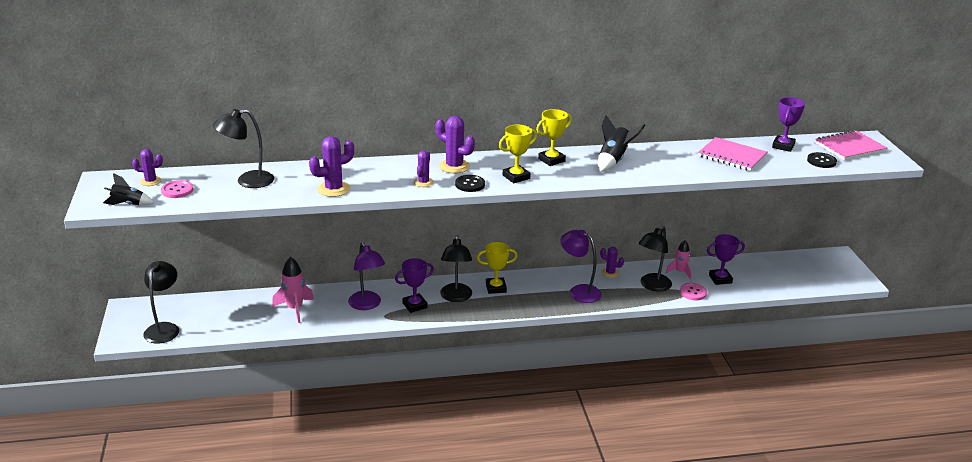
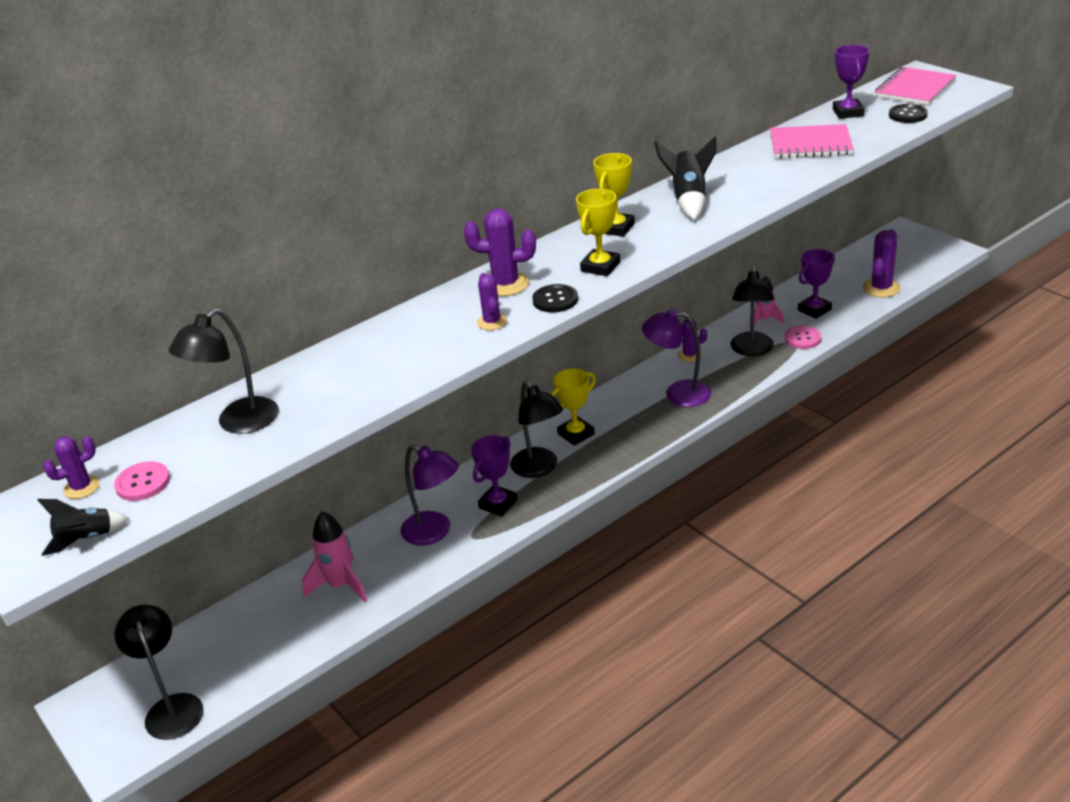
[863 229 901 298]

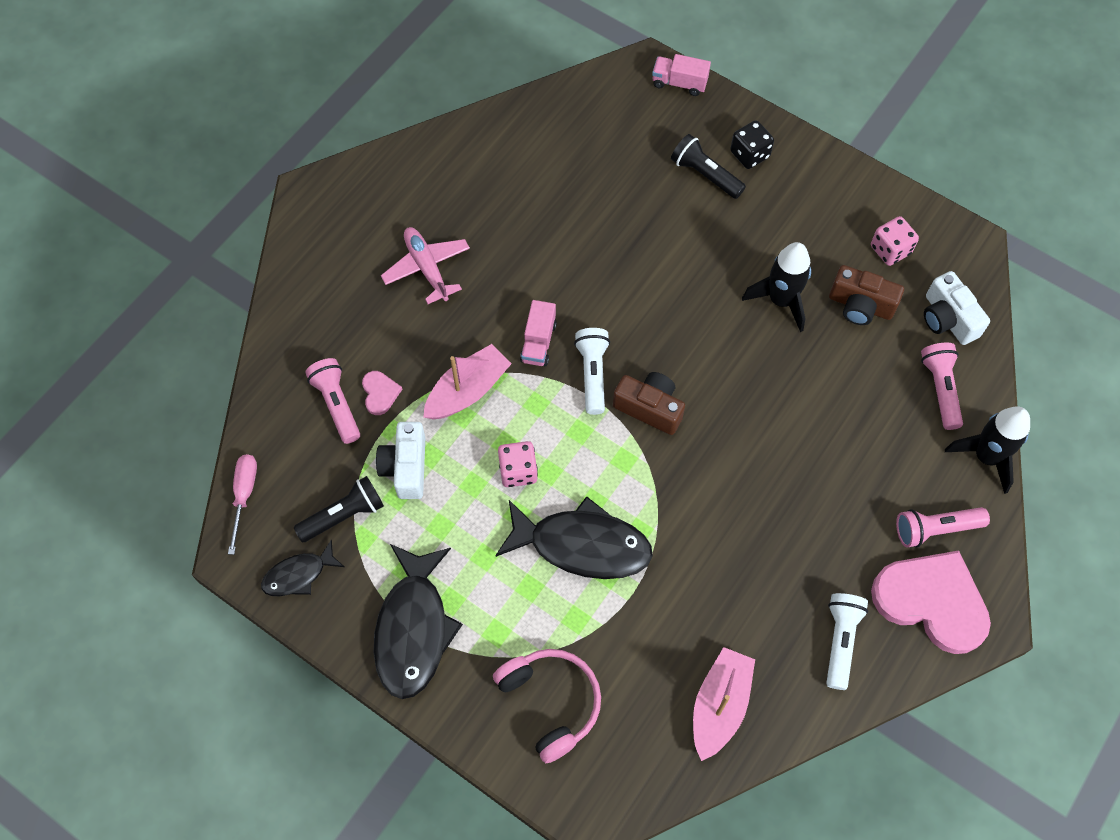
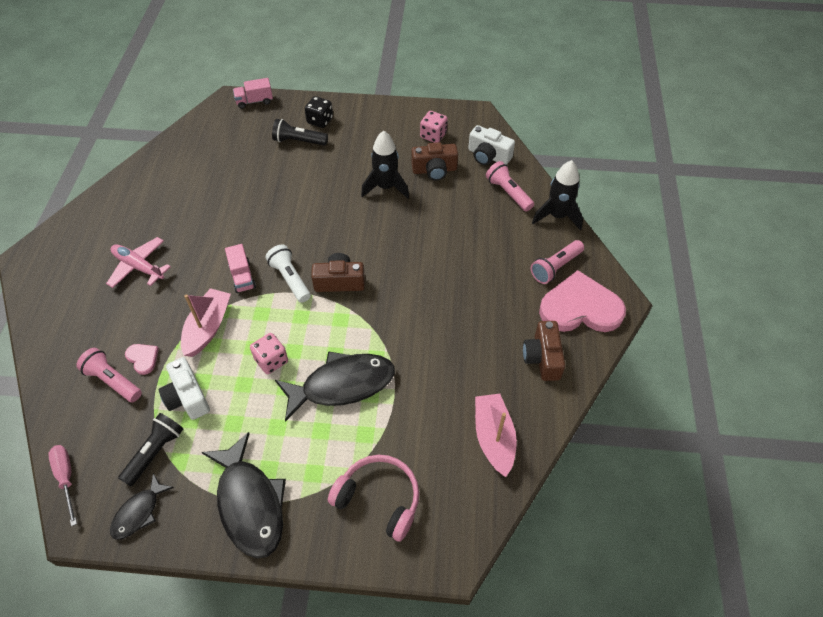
[523 321 565 381]

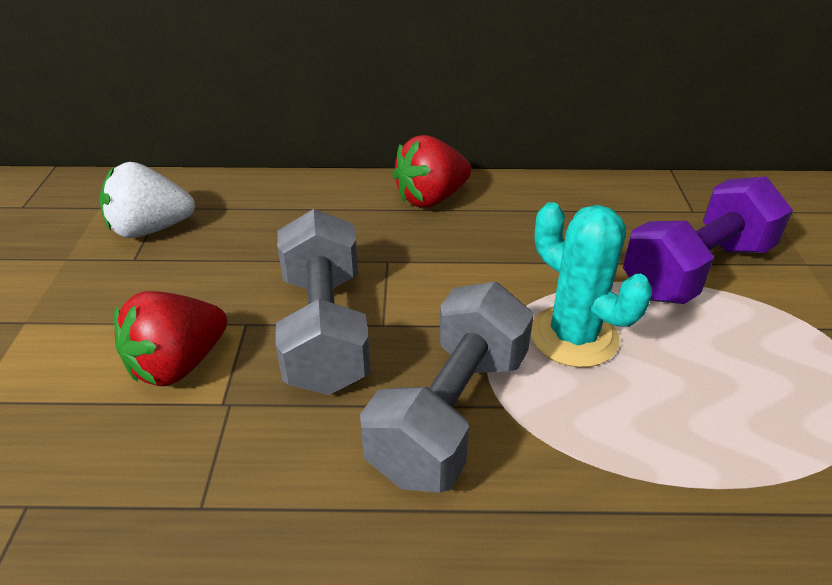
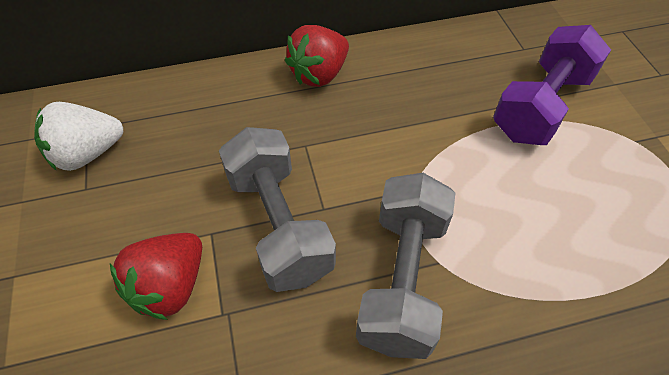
[531 202 652 367] (first image)

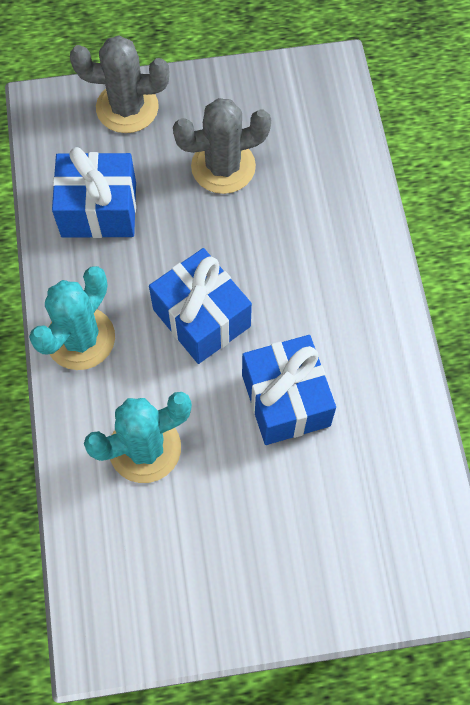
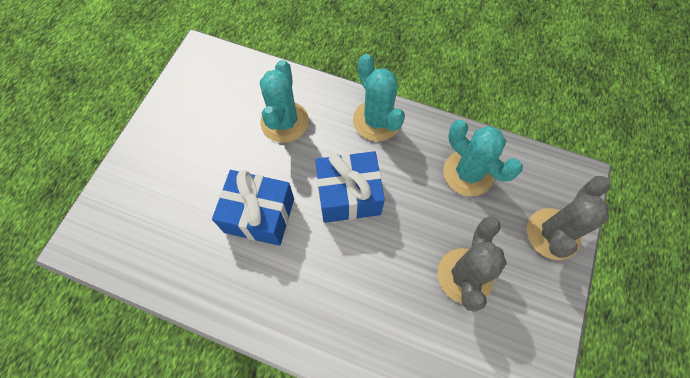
[443 120 523 196]

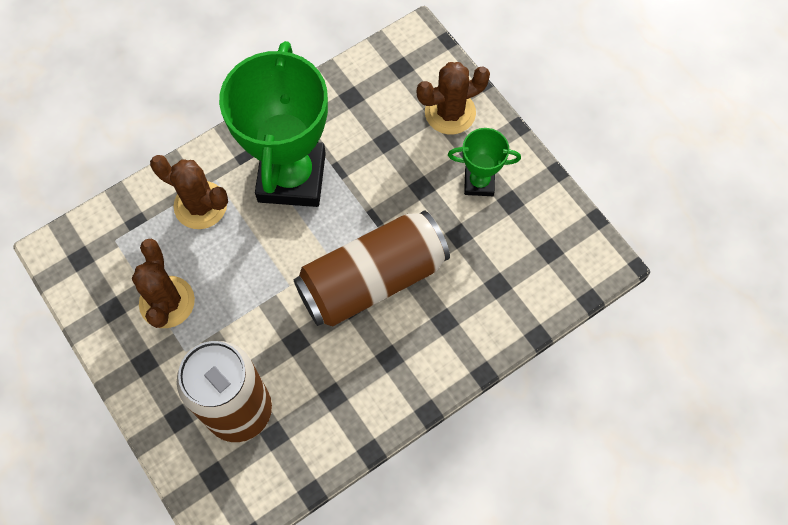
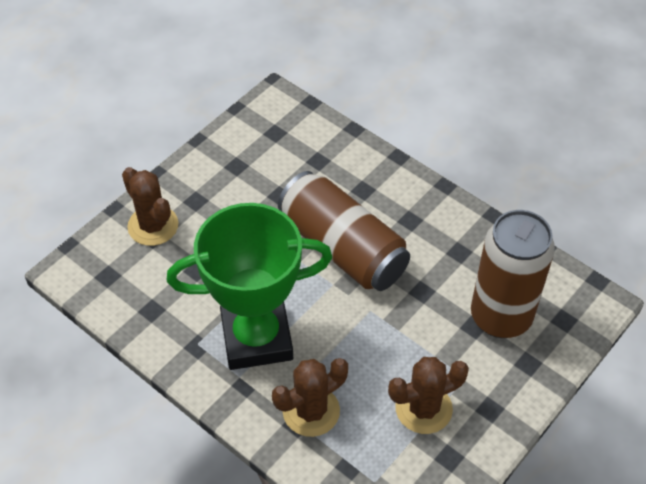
[272 358 348 437]
[448 128 521 196] (first image)

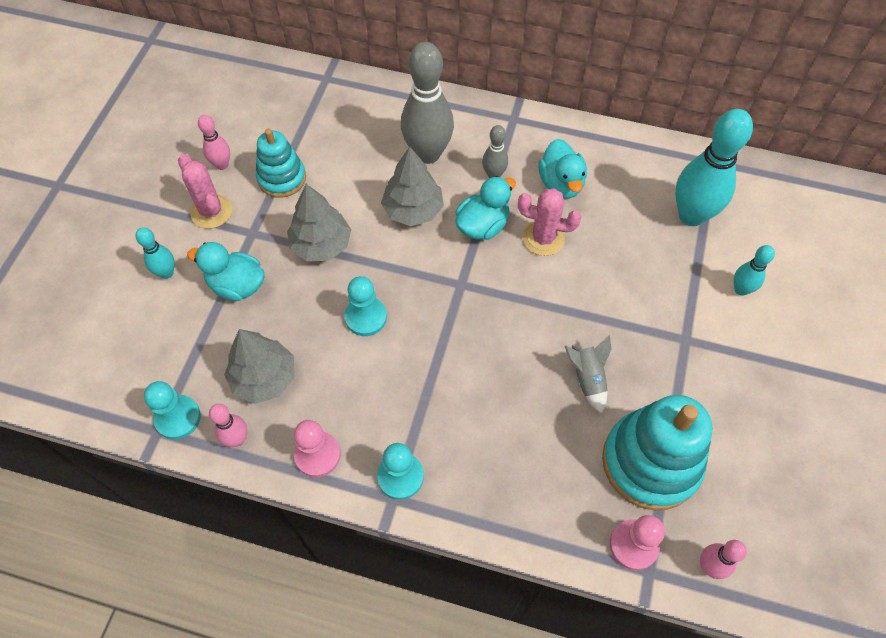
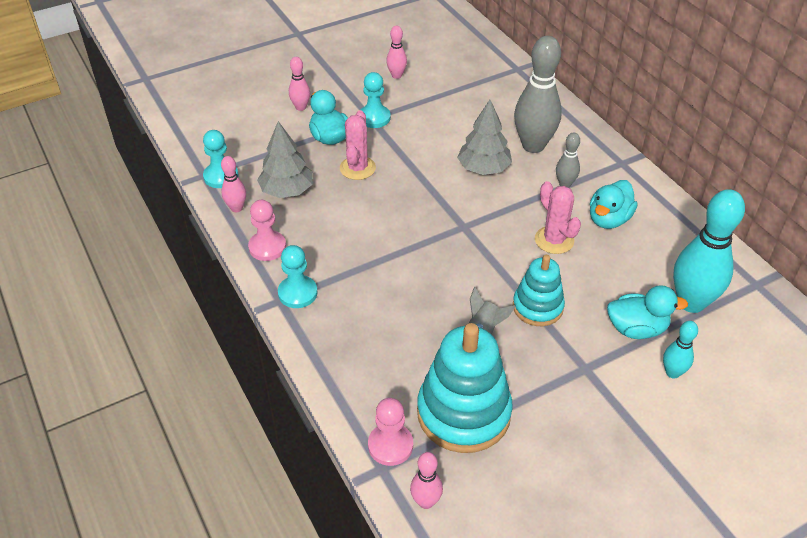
[289 57 310 111]
[340 110 376 180]
[361 72 391 128]
[513 255 565 326]
[607 285 688 339]
[287 184 351 261] (first image)

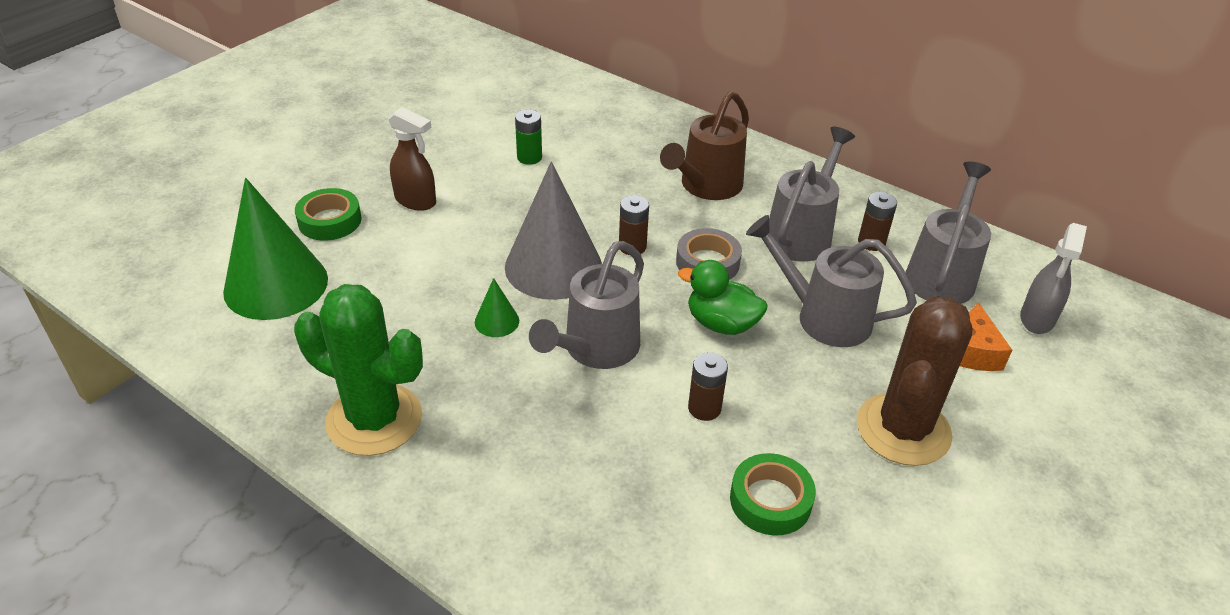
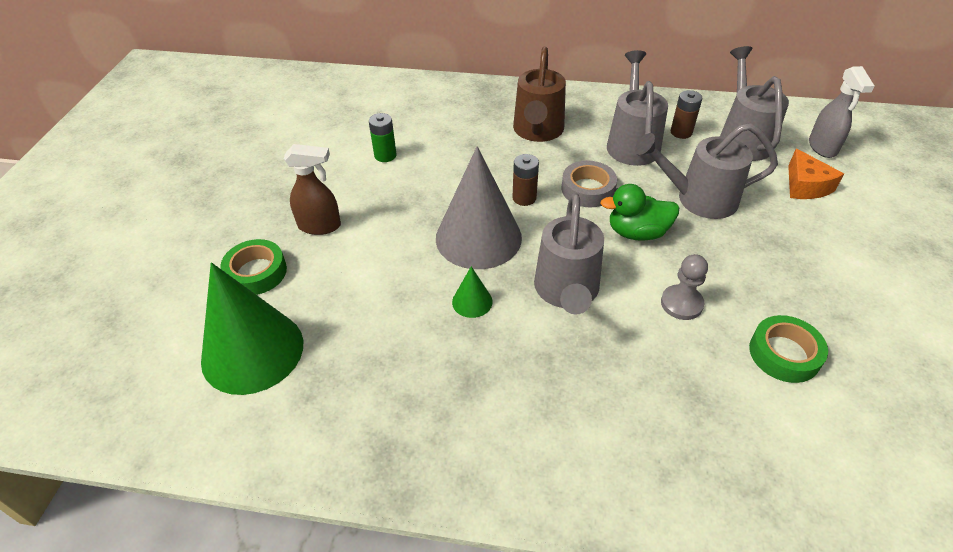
[661 254 708 320]
[294 284 423 456] (first image)
[857 296 973 466] (first image)

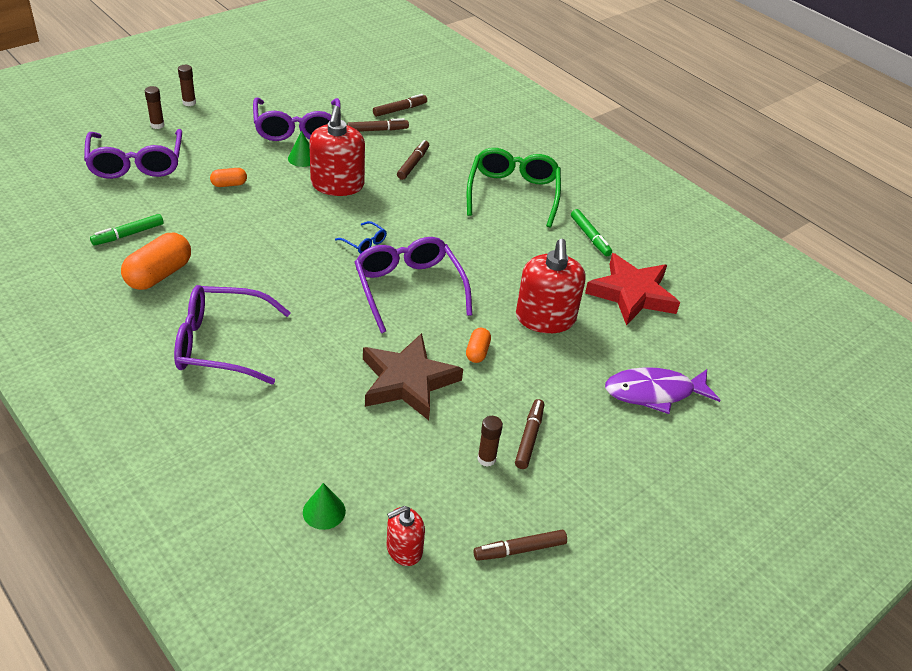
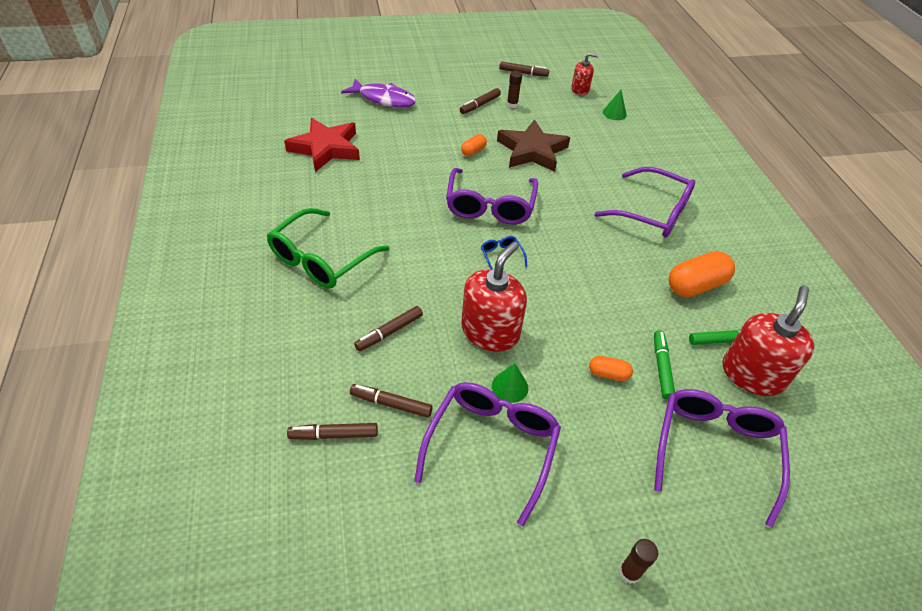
[654 330 675 400]
[723 286 814 396]
[145 86 165 129] (first image)

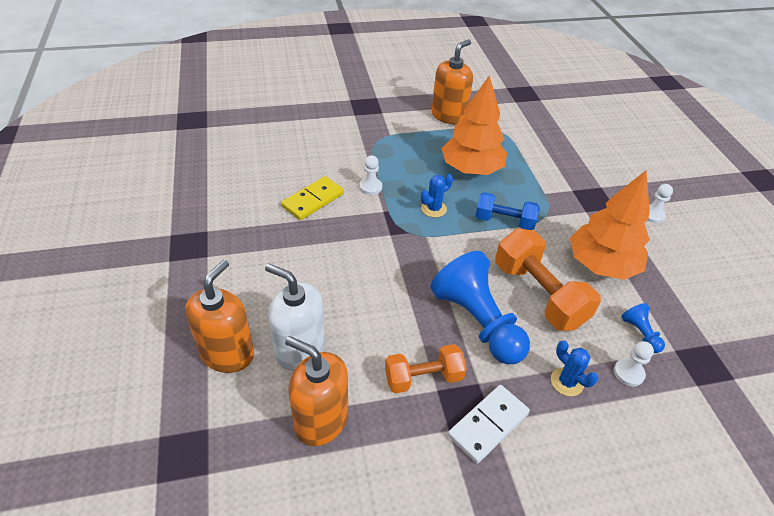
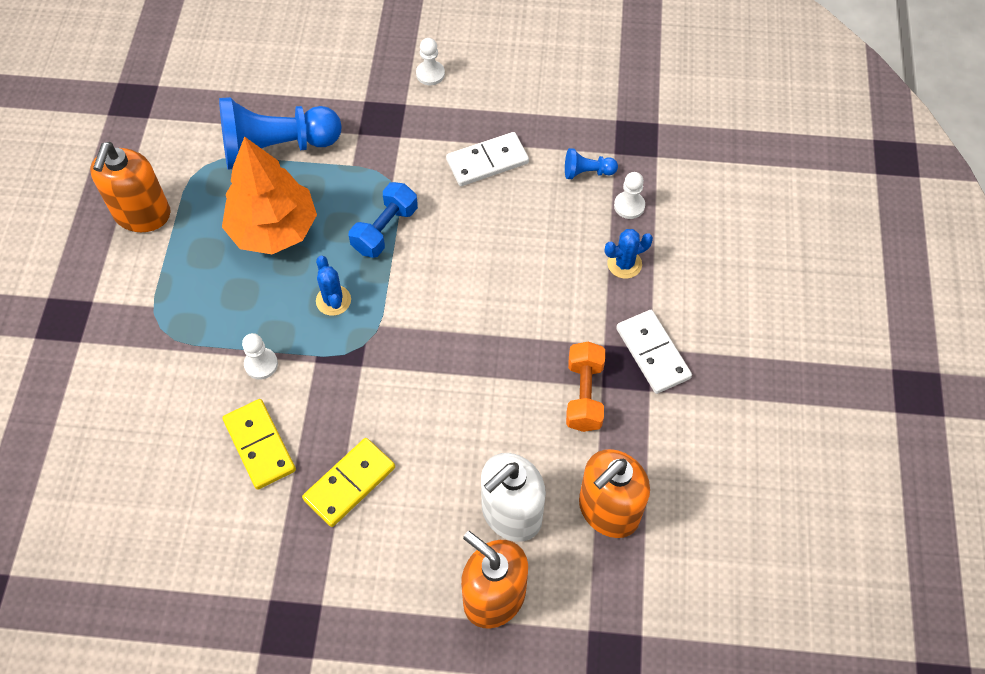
[90 142 171 232]
[219 97 341 170]
[302 438 395 527]
[446 132 529 186]
[495 228 601 331] (first image)

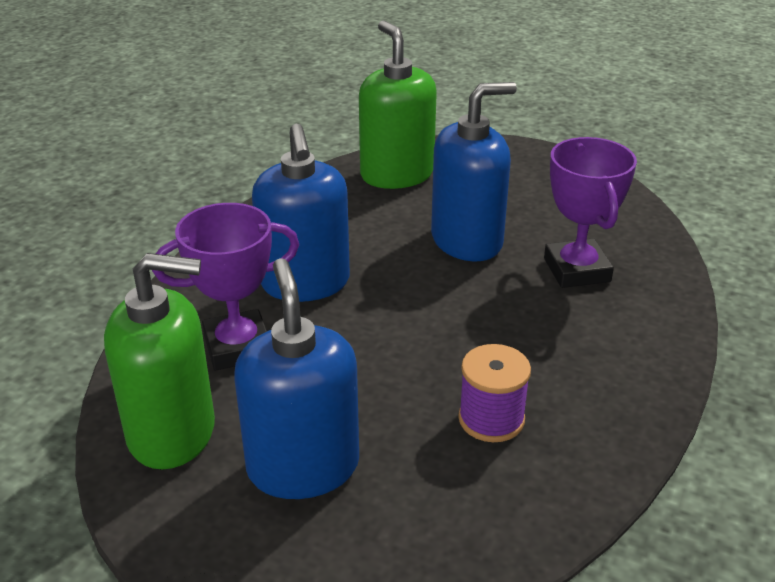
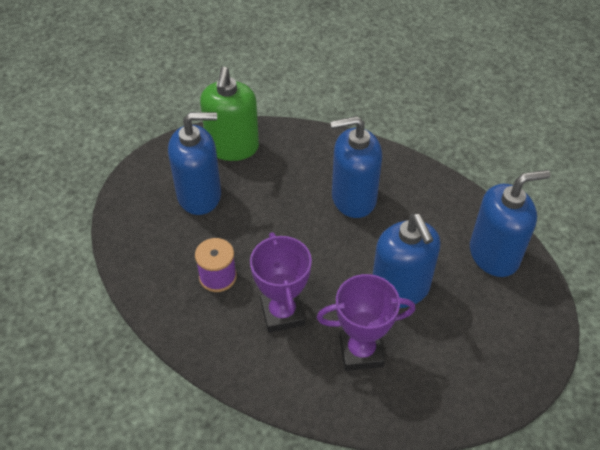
[250 232 312 333]
[470 170 550 277]

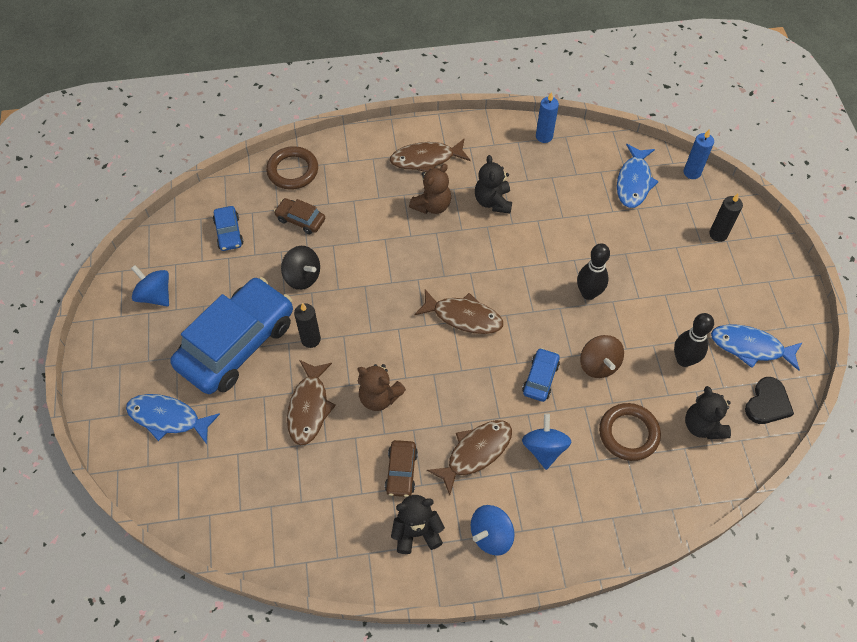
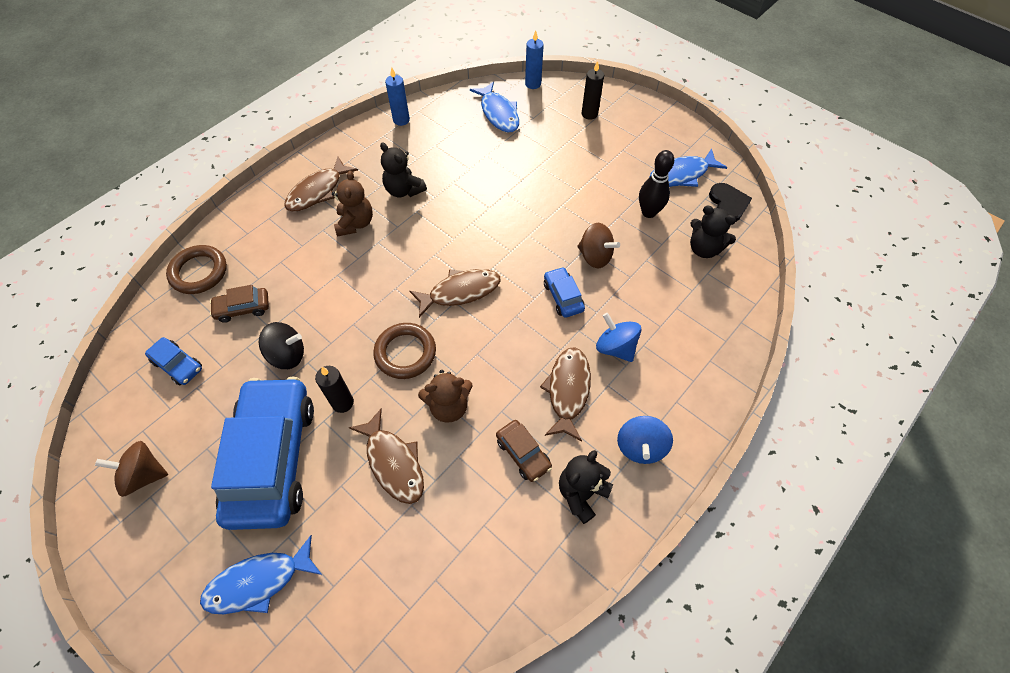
[95 441 168 497]
[373 323 436 379]
[577 243 610 300] (first image)

